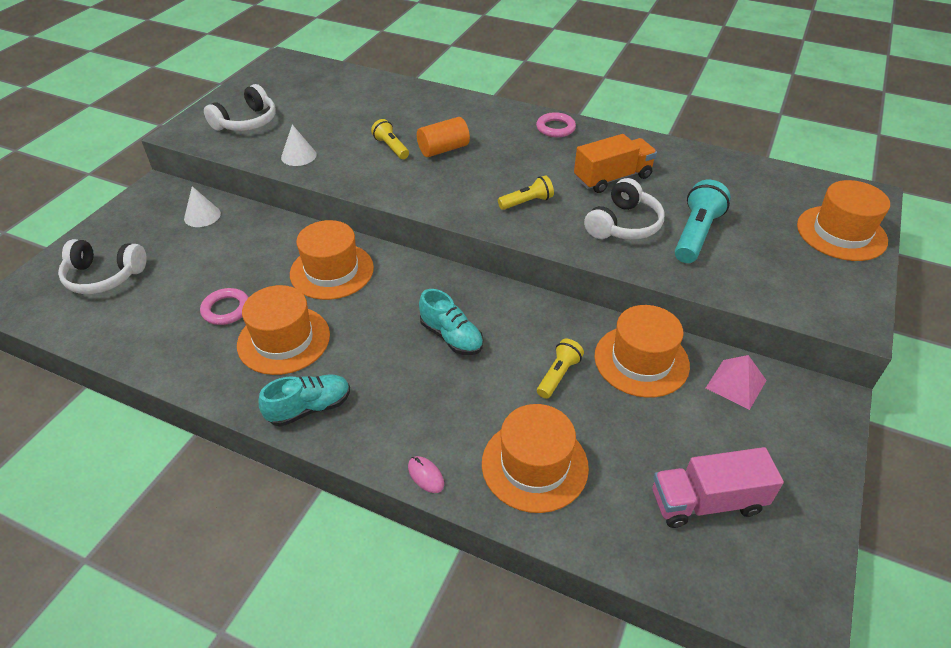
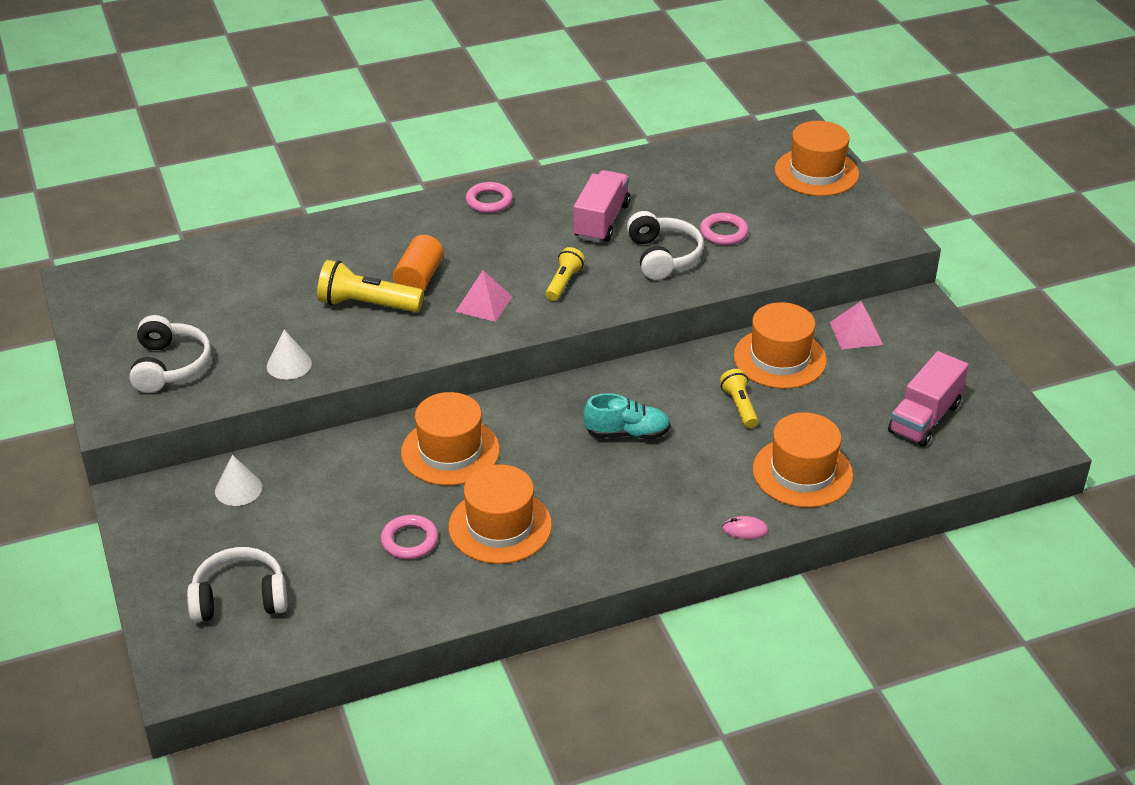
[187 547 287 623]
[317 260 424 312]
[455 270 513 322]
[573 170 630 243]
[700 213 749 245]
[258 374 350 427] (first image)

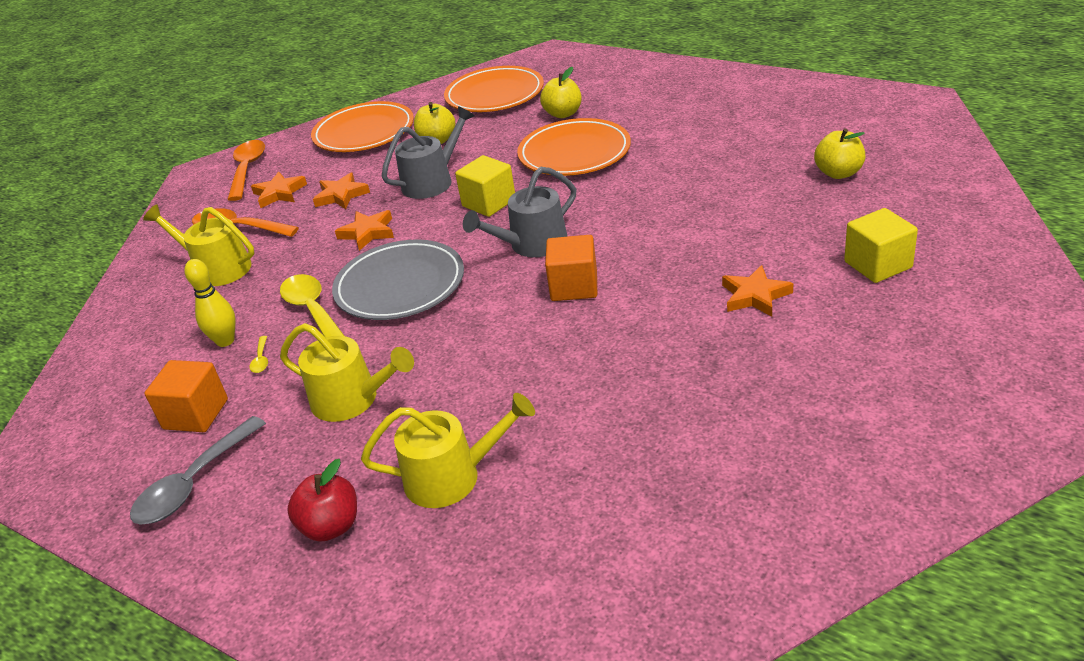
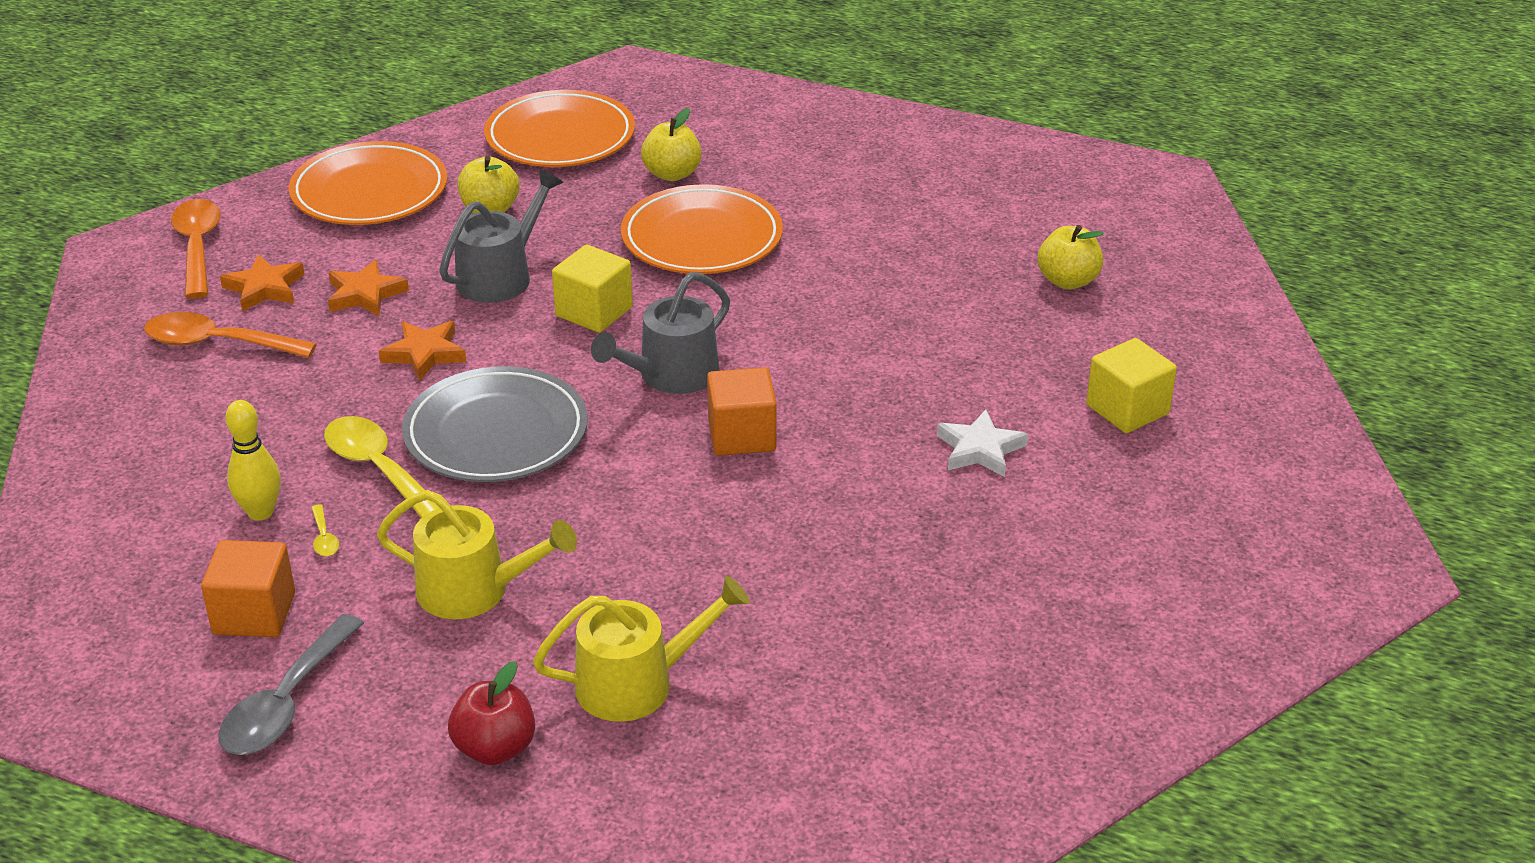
[937 410 1028 477]
[143 204 254 286] (first image)

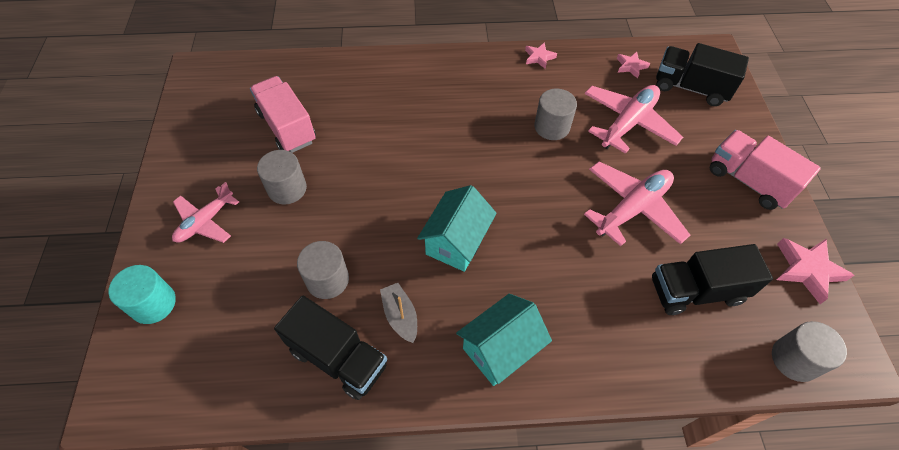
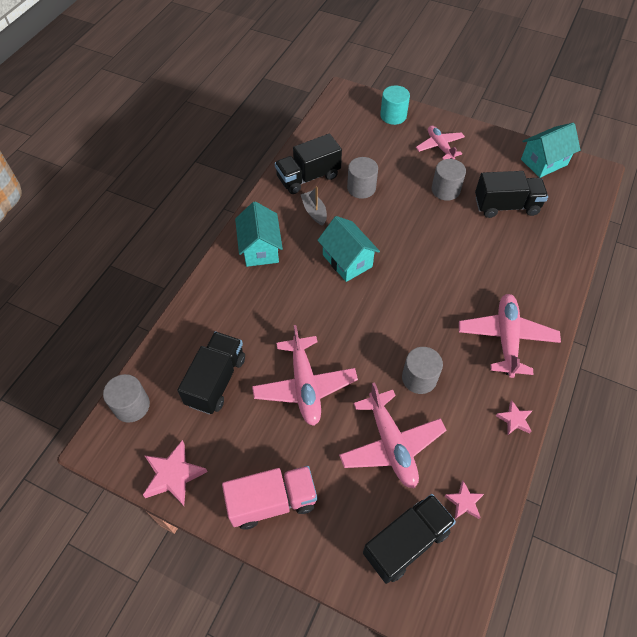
[301 186 327 226]
[459 294 561 378]
[475 171 548 218]
[521 123 580 178]

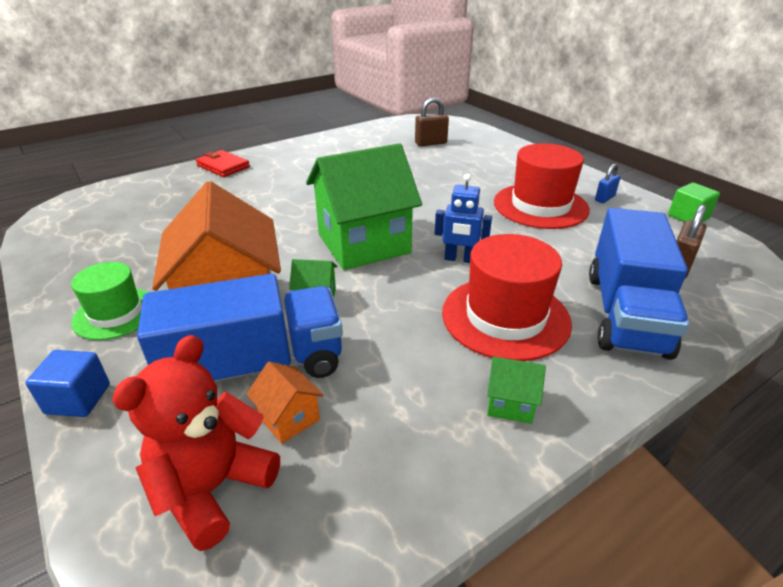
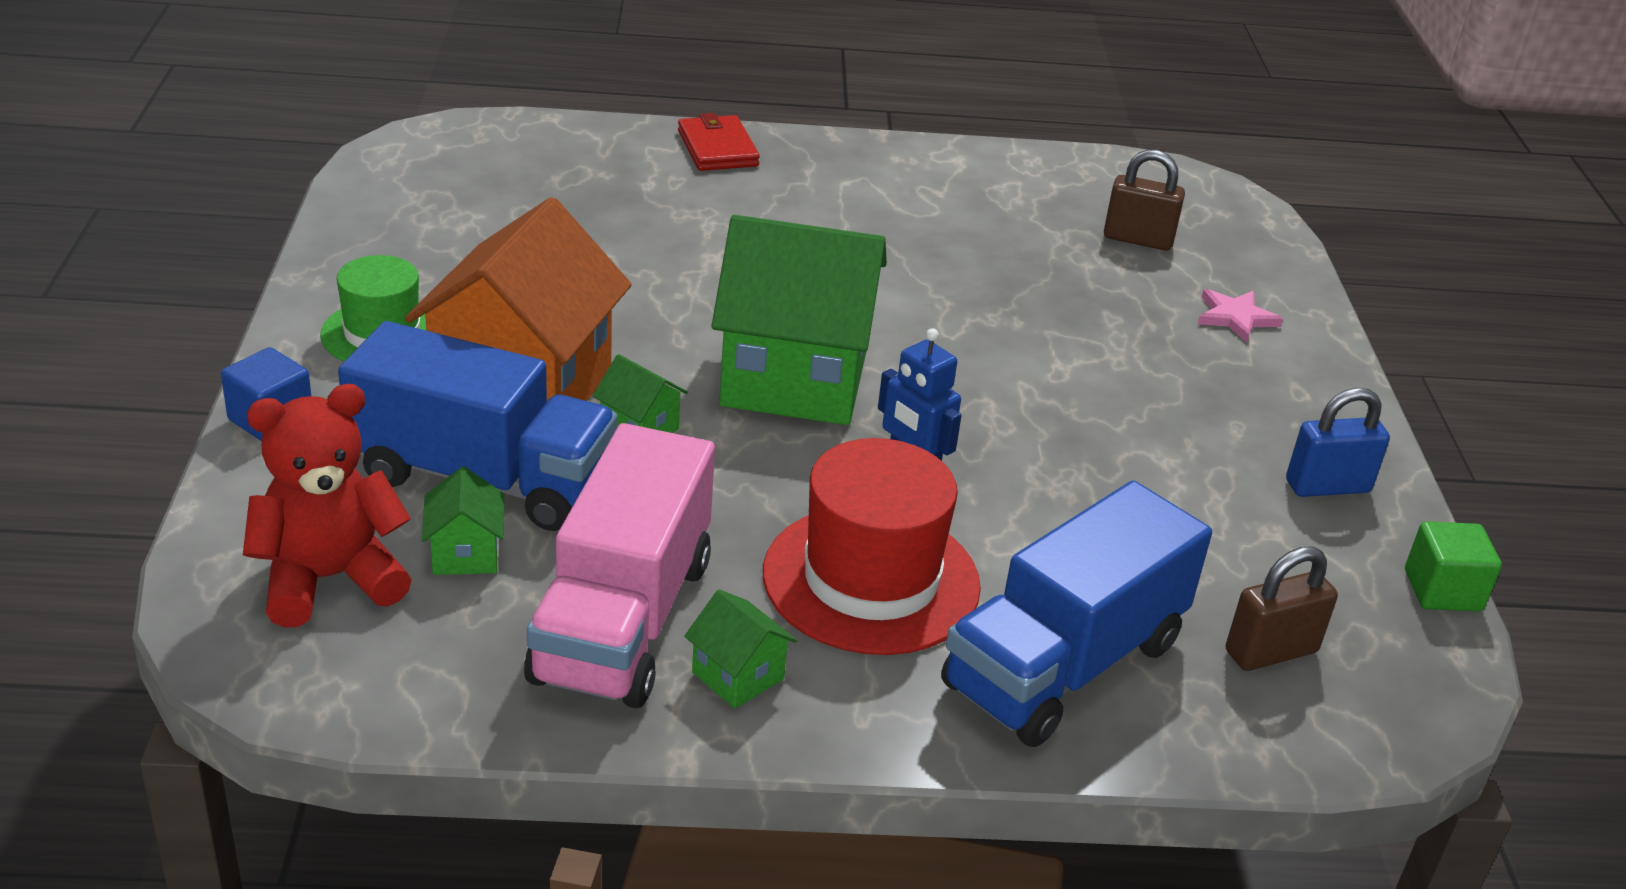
[422 467 504 575]
[524 423 715 708]
[1198 289 1283 342]
[1286 388 1390 497]
[494 143 590 229] (first image)

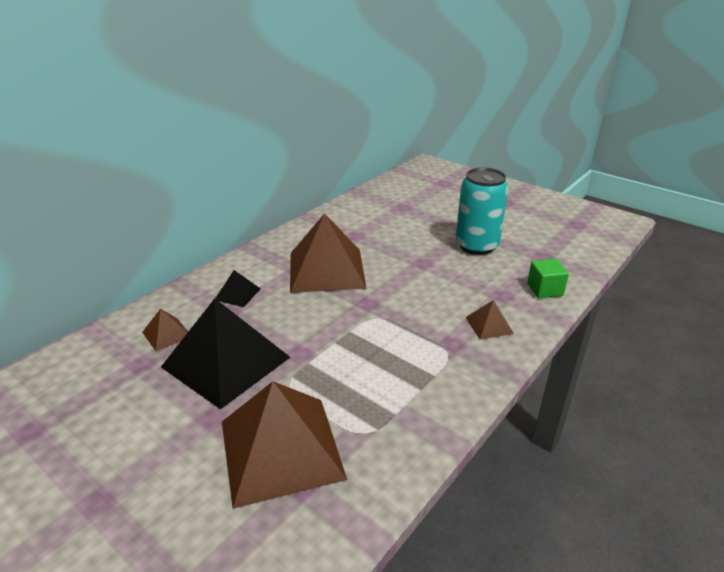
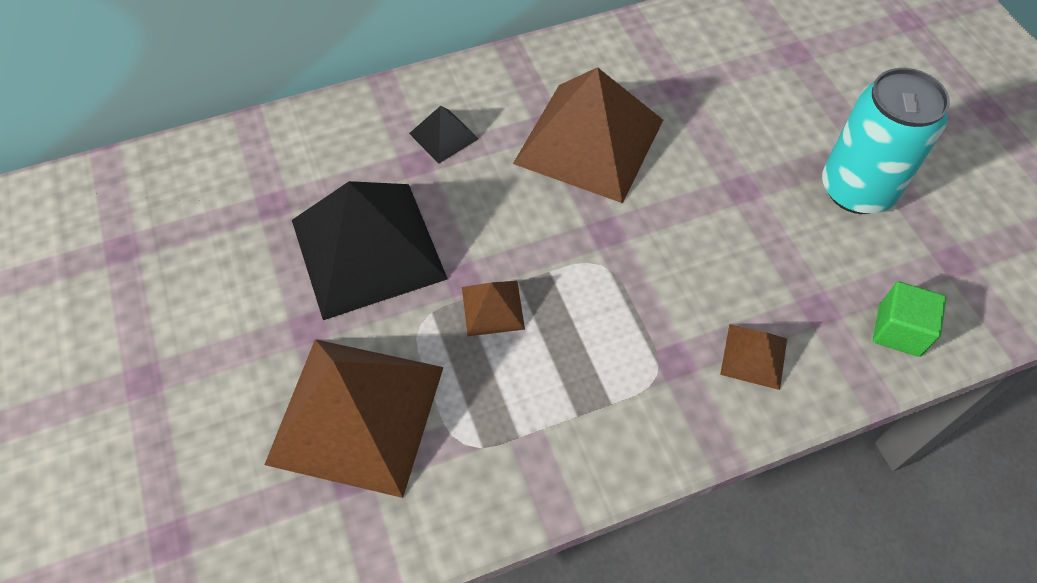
[462 281 525 336]

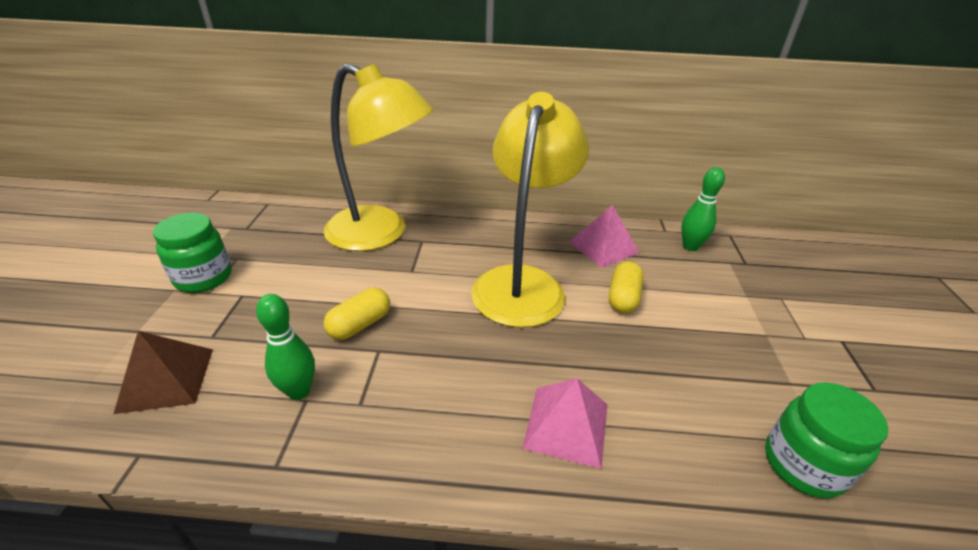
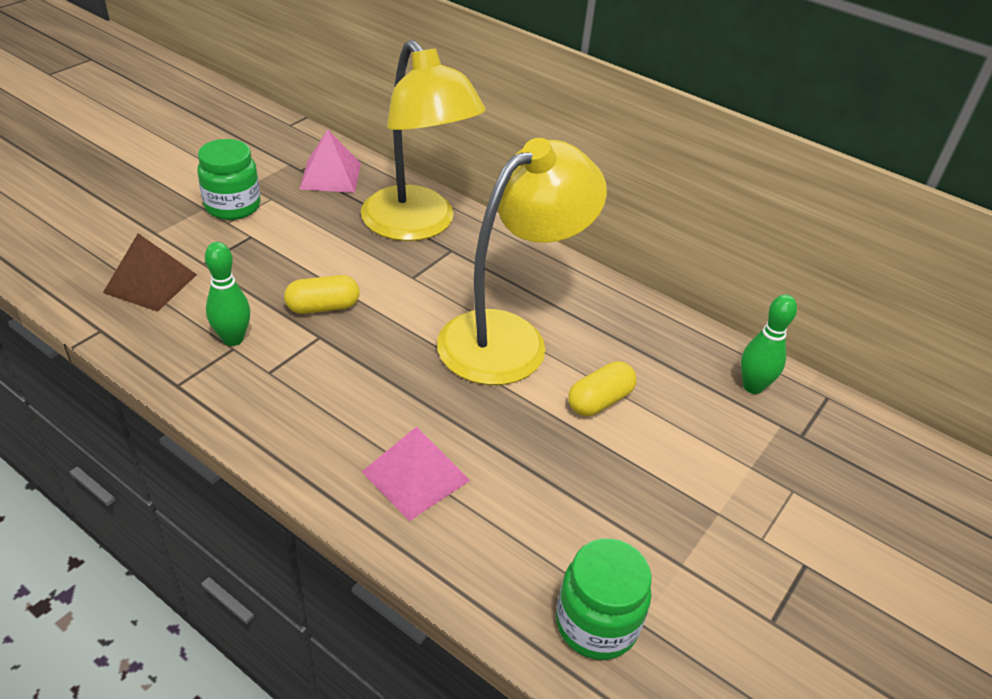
[299 130 361 193]

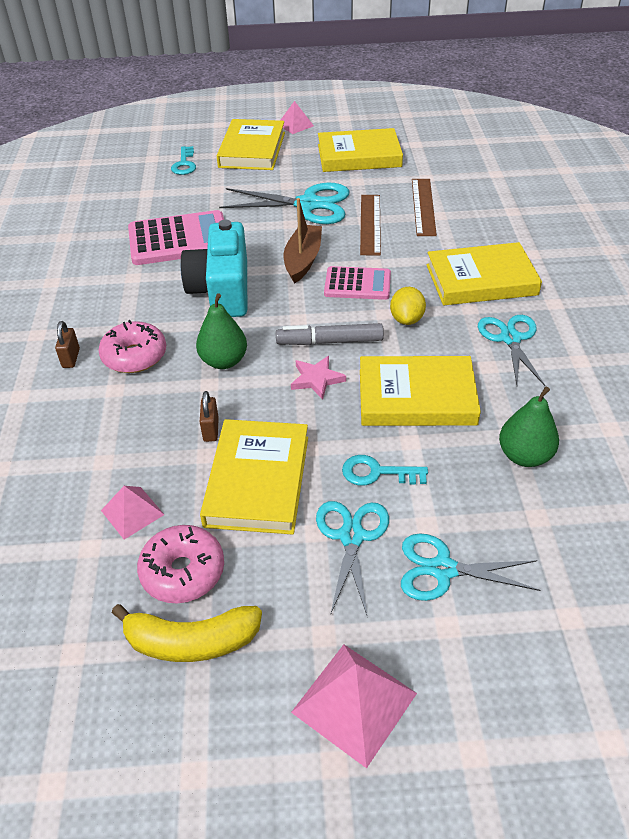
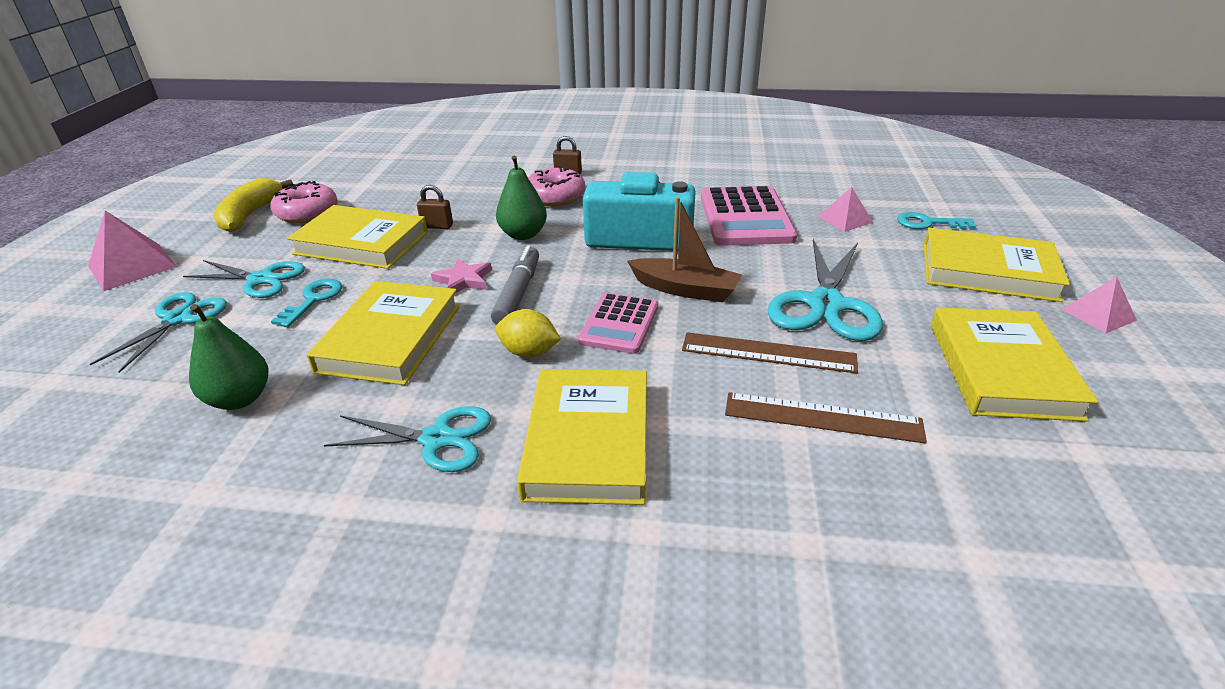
[818 187 873 232]

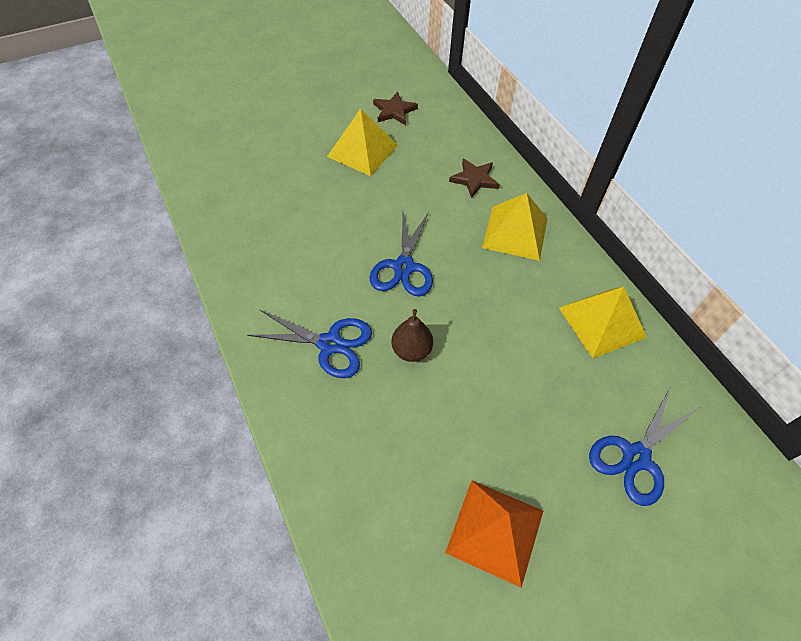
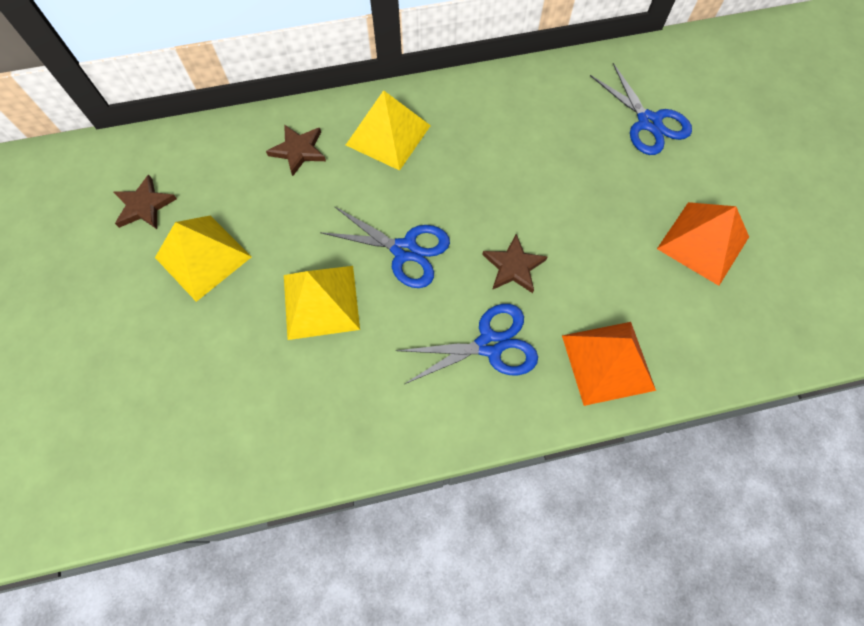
[284 266 360 340]
[395 304 538 384]
[482 234 547 293]
[562 322 656 406]

